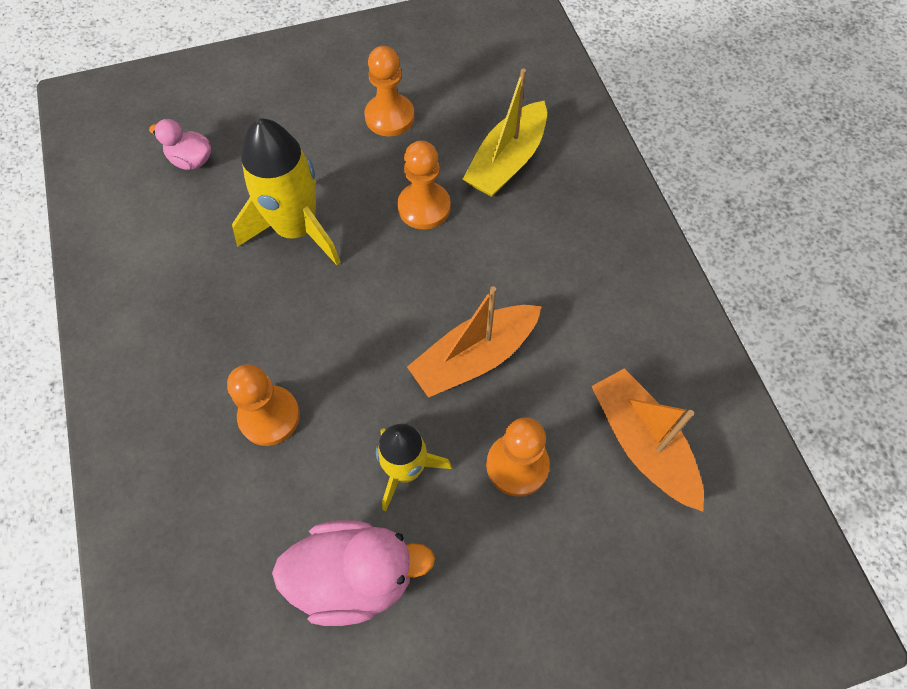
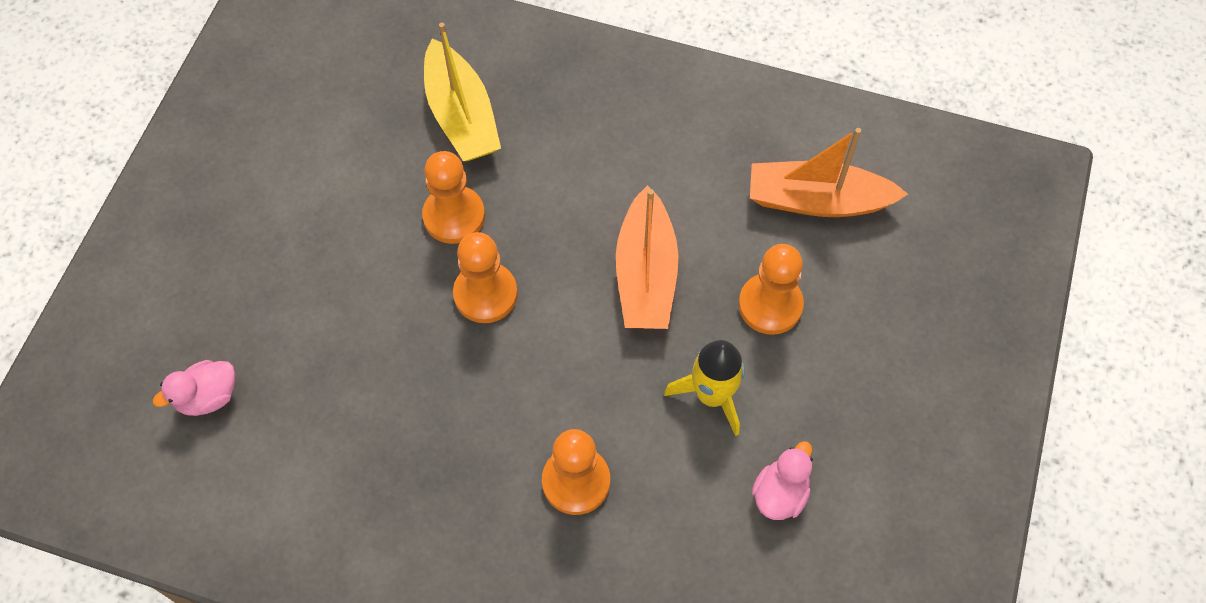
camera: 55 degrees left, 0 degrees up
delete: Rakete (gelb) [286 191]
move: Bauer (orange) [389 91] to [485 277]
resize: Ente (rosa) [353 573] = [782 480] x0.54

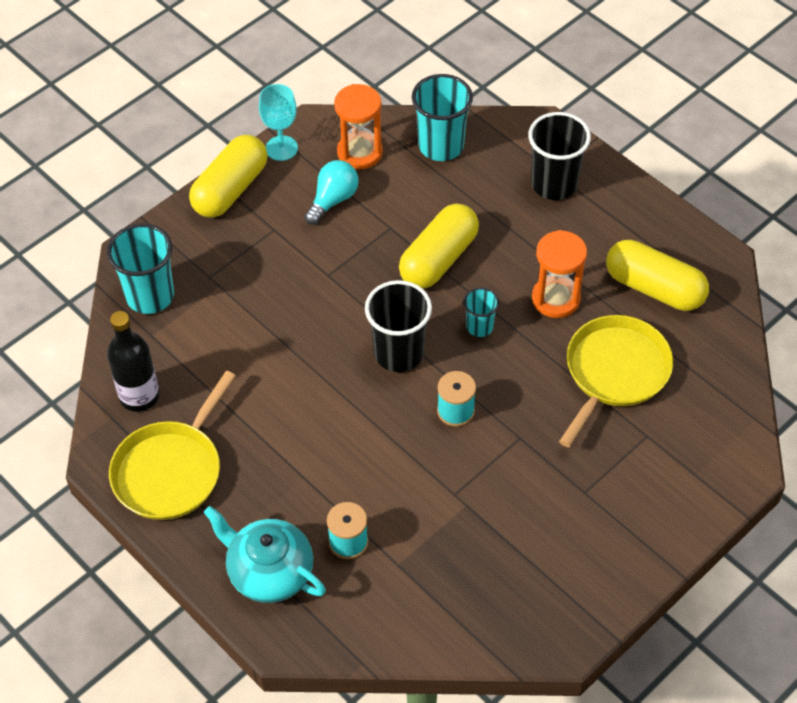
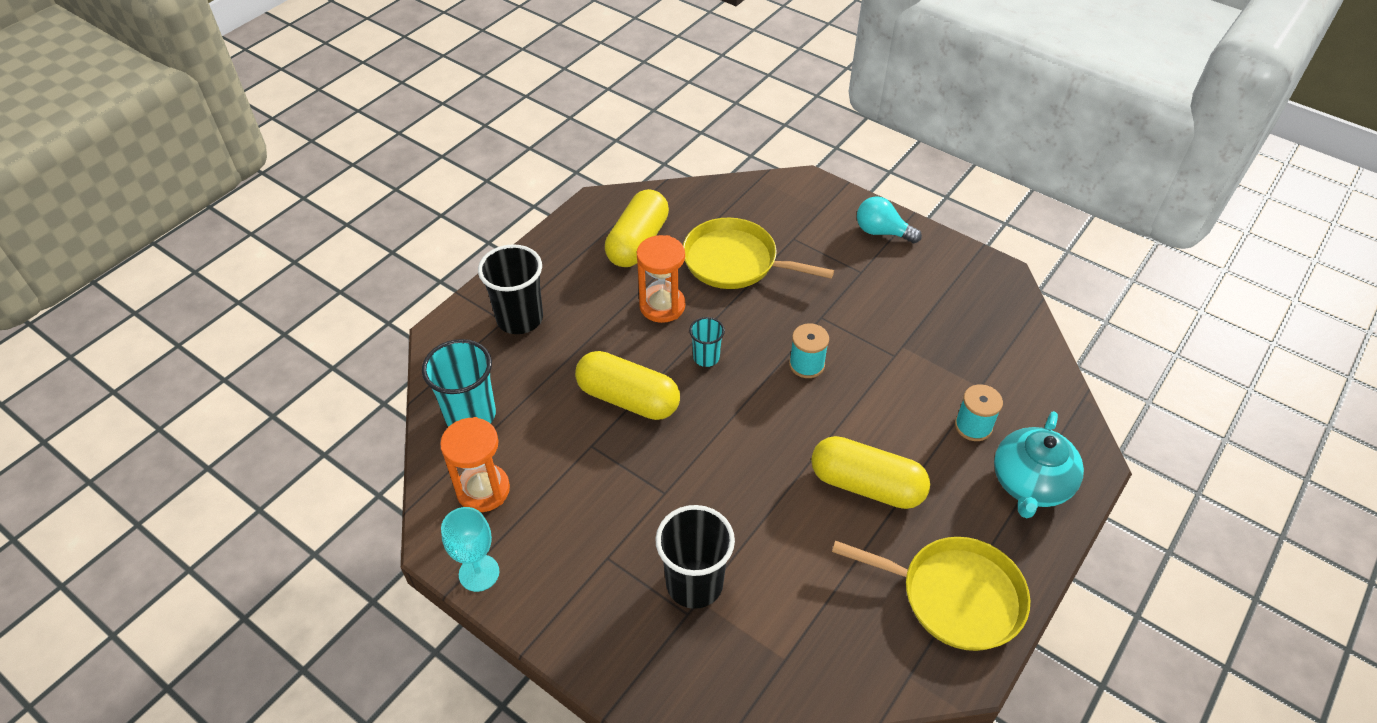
camera: 100 degrees left, 5 degrees down
delete: Becher (türkis) [140 268]; Flasche (schwarz) [133 361]
move: Kapsel (gelb) [228 176] to [870 472]; Glühbirne (türkis) [331 192] to [889 219]; Becher (schwarz) [398 326] to [695 557]

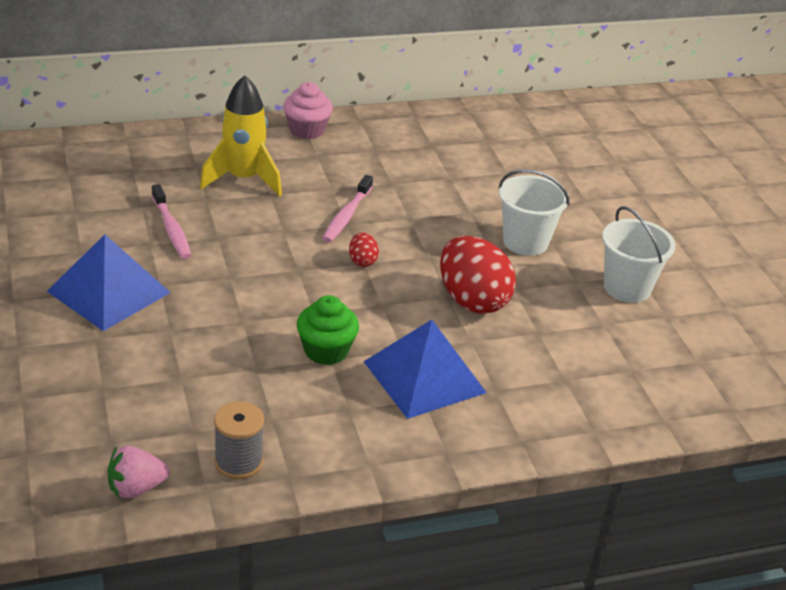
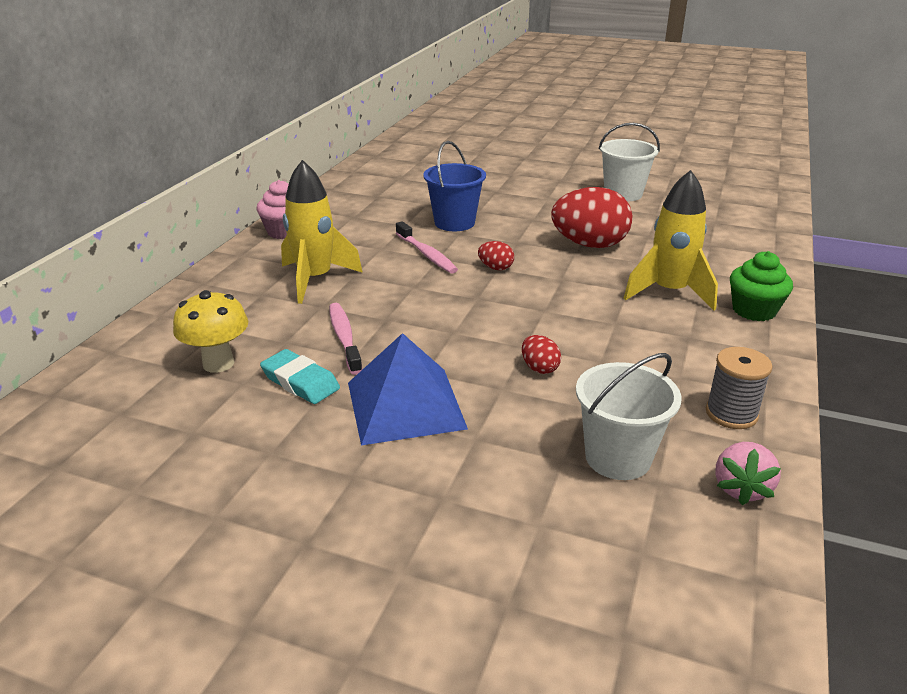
camera: 50 degrees left, 5 degrees down
insert: Pilz (gelb) [210 331]; Radiergummi (türkis) [300 376]; Eimer (blau) [454 186]; Ei (rot) [541 354]
move: Muffin (grün) [328 330] to [761 286]; Eimer (weiß) [534 212] to [629 416]
replace: Pyramide (blau) [425 369] to Rakete (gelb) [670 240]
rotate: Zahnbürste (rosa) [171 221] = [346 339] 120 degrees counterclockwise

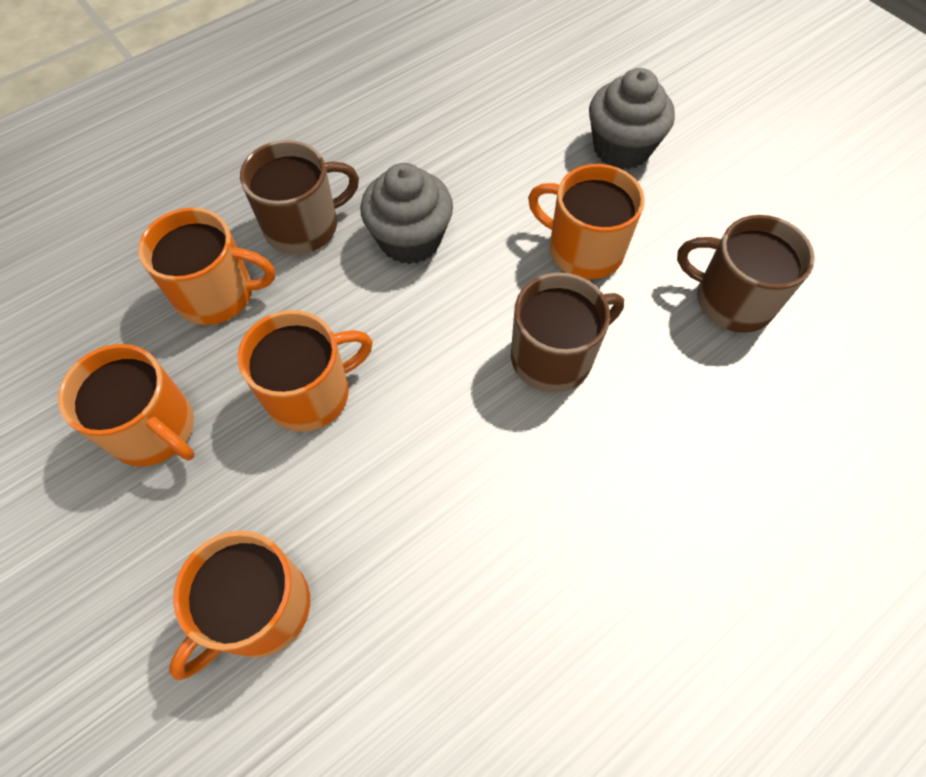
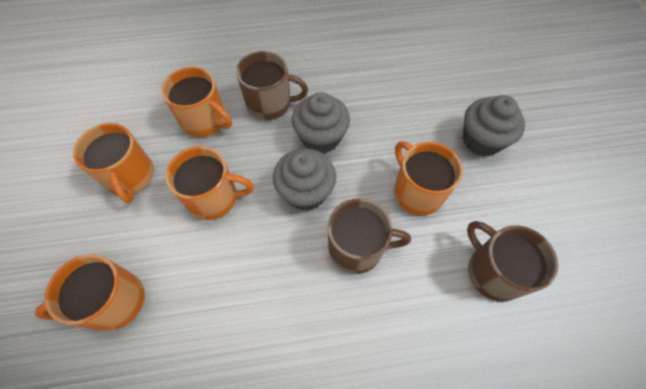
camera: 30 degrees right, 0 degrees up
insert: Muffin (grau) [304 179]

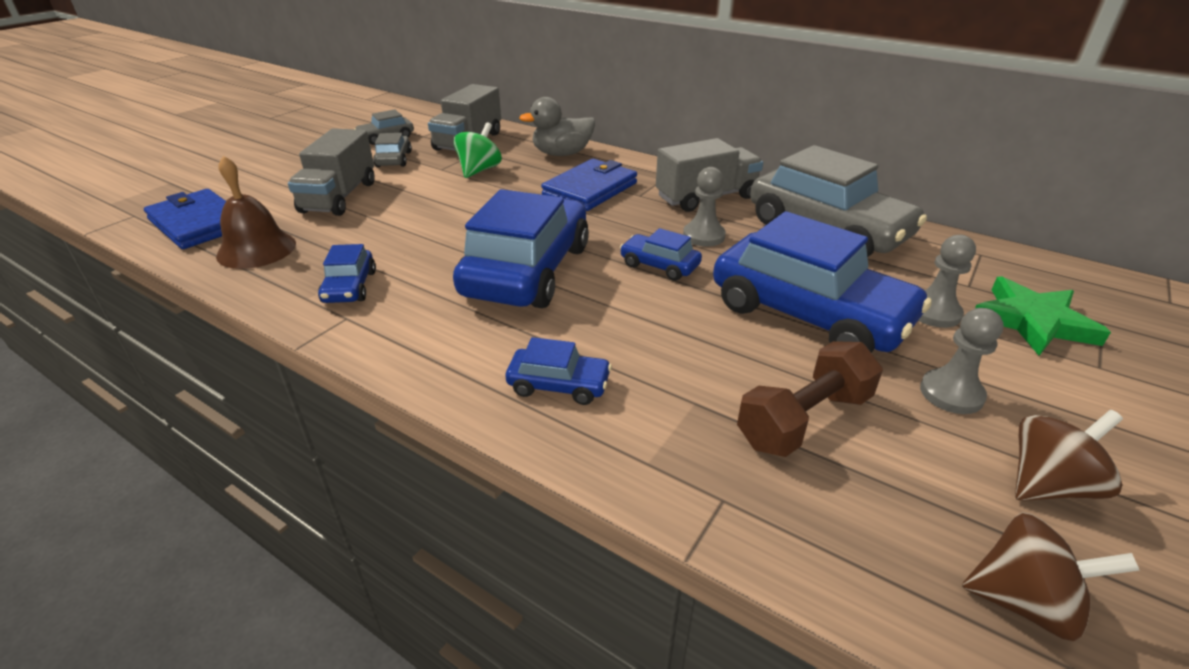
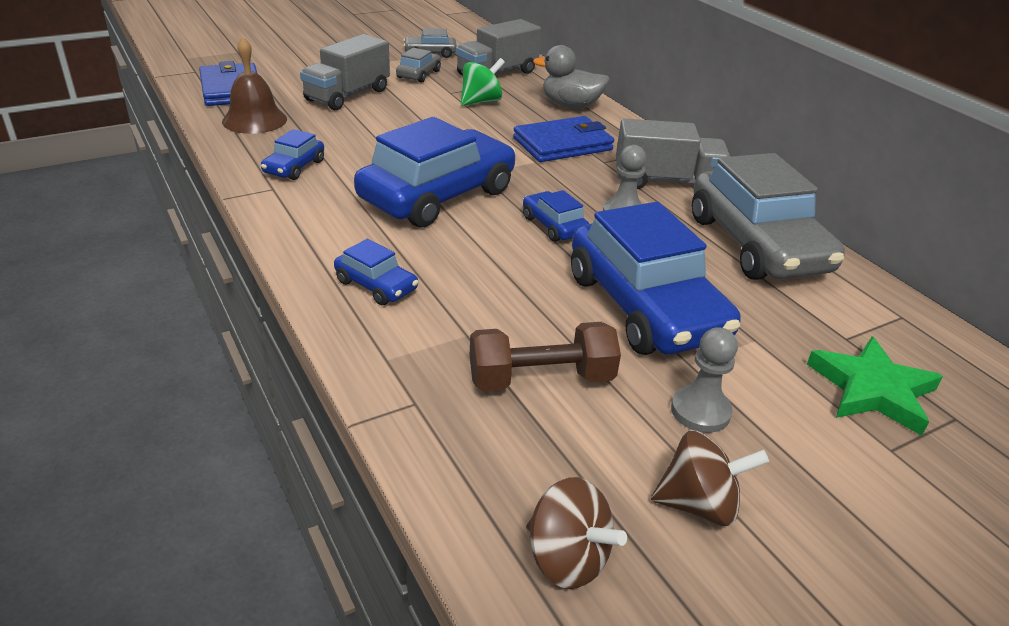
camera: 25 degrees right, 0 degrees up
delete: Bauer (grau) [947 281]

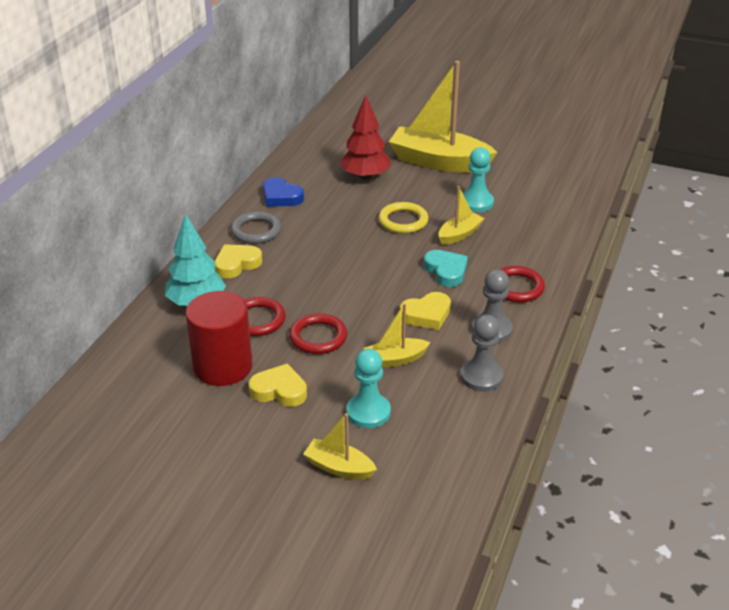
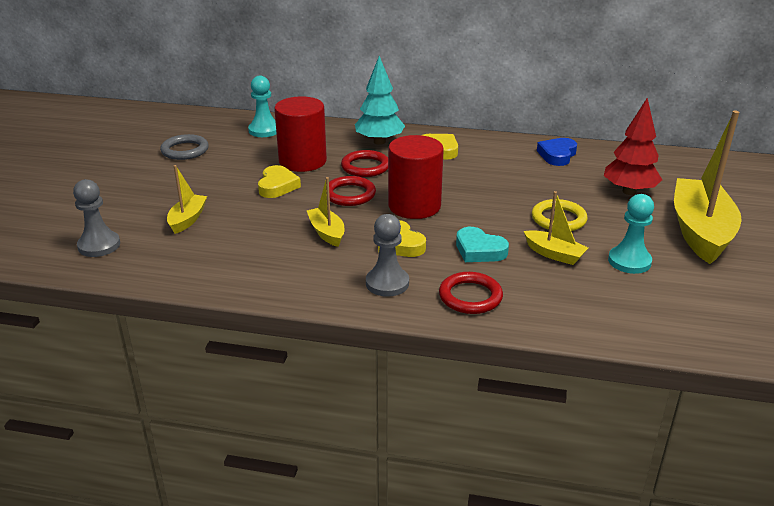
camera: 80 degrees right, 5 degrees down
insert: Vollzylinder (rot) [416 177]
move: Ring (grau) [256 227] to [184 147]; Bauer (türkis) [369 388] to [262 106]; Bauer (grau) [482 353] to [96 218]
rotate: Herz (türkis) [446 268] = [482 244] 75 degrees clockwise

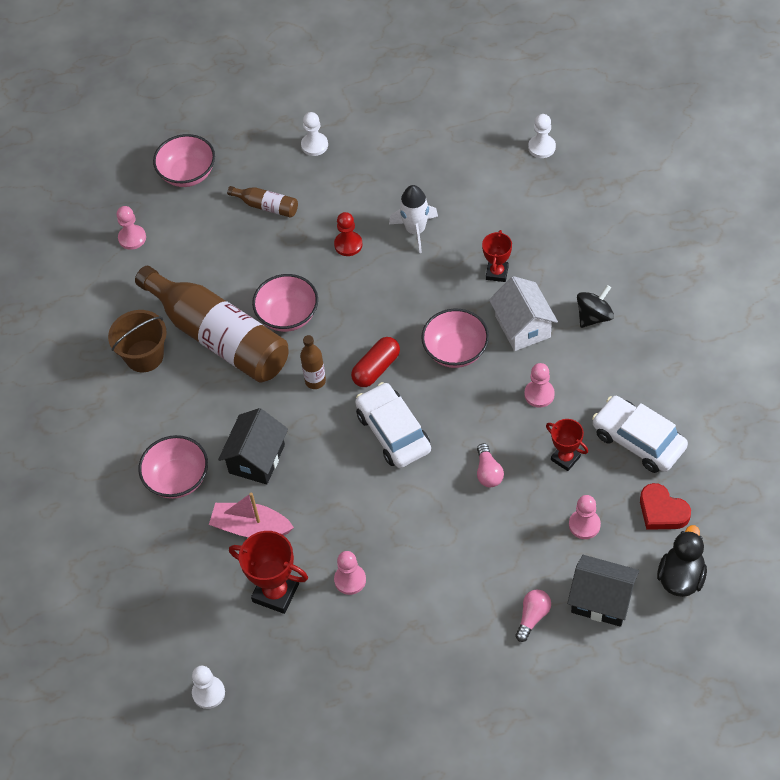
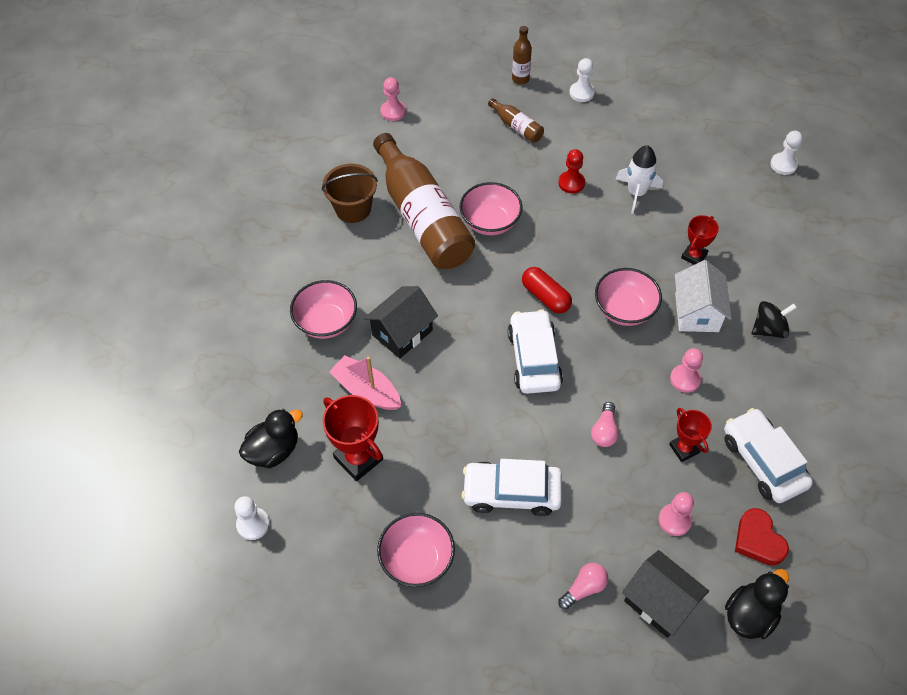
camera: 20 degrees right, 0 degrees up
delete: Bauer (rosa) [350 573]
insert: Ente (schwarz) [271 438]; Auto (weiß) [512 487]
move: Schüssel (rosa) [184 160] to [416 550]; Flasche (braun) [313 362] to [522 55]
rotate: Kapsel (rot) [375 362] = [547 290] 75 degrees clockwise

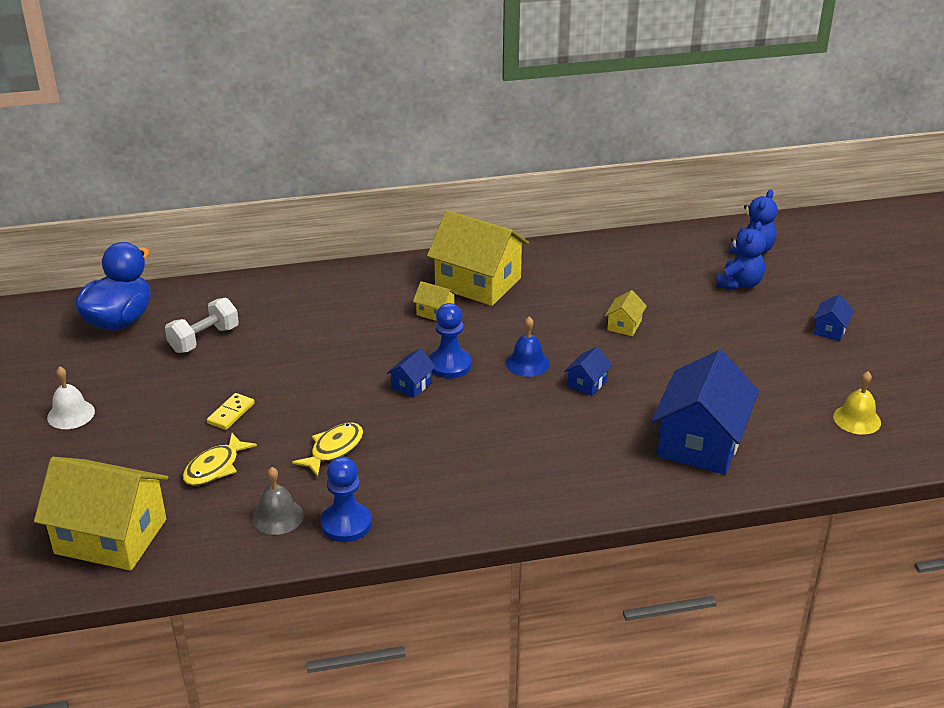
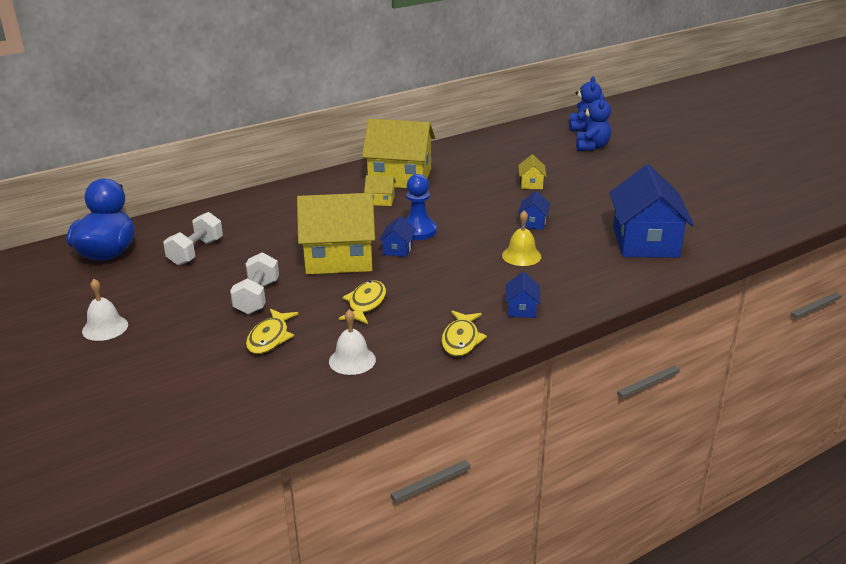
camera: 20 degrees left, 5 degrees down
delete: Bauer (blau) [346 499]; Glocke (blau) [528 347]
insert: Fisch (gelb) [464 333]
move: Haus (gelb) [101 514] to [336 233]; Haus (blau) [833 317] to [522 295]; Glocke (gelb) [857 403] to [521 238]
replace: Dominostein (gelb) [231 411] to Hantel (weiß) [254 283]
recolor: Glocke (grau) [278 501] to Glocke (weiß) [352 342]

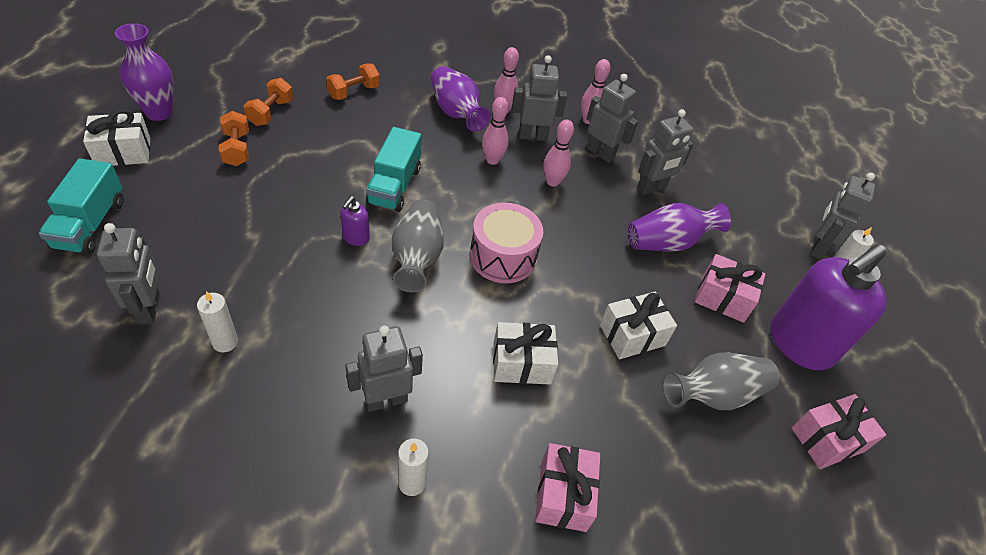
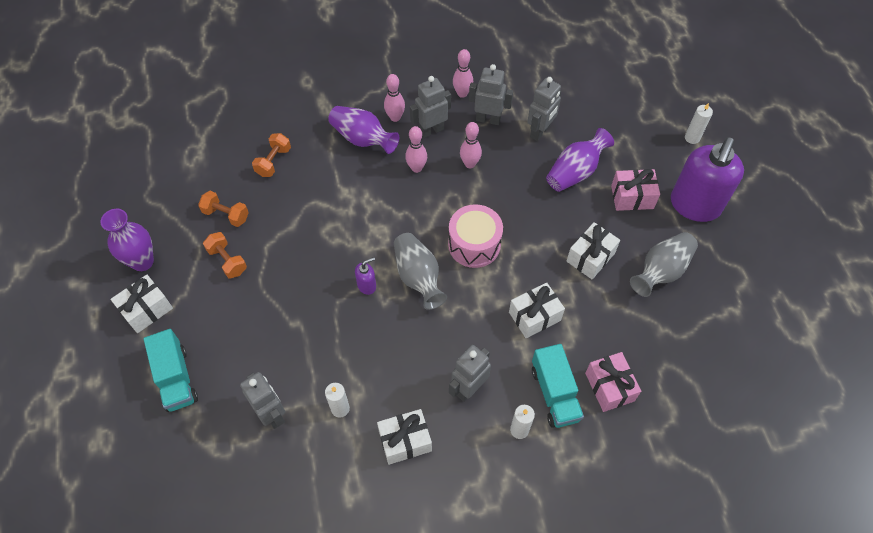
camera: 20 degrees left, 10 degrees up
delete: Geschenk (rosa) [839 431]; Roboter (grau) [842 216]
insert: Geschenk (weiß) [404 437]
move: Lastwagen (türkis) [394 169] to [558 386]
rotate: Hantel (orange) [268 102] = [223 209] 60 degrees counterclockwise; Seifenspender (lila) [355 221] = [365 276] 120 degrees counterclockwise

